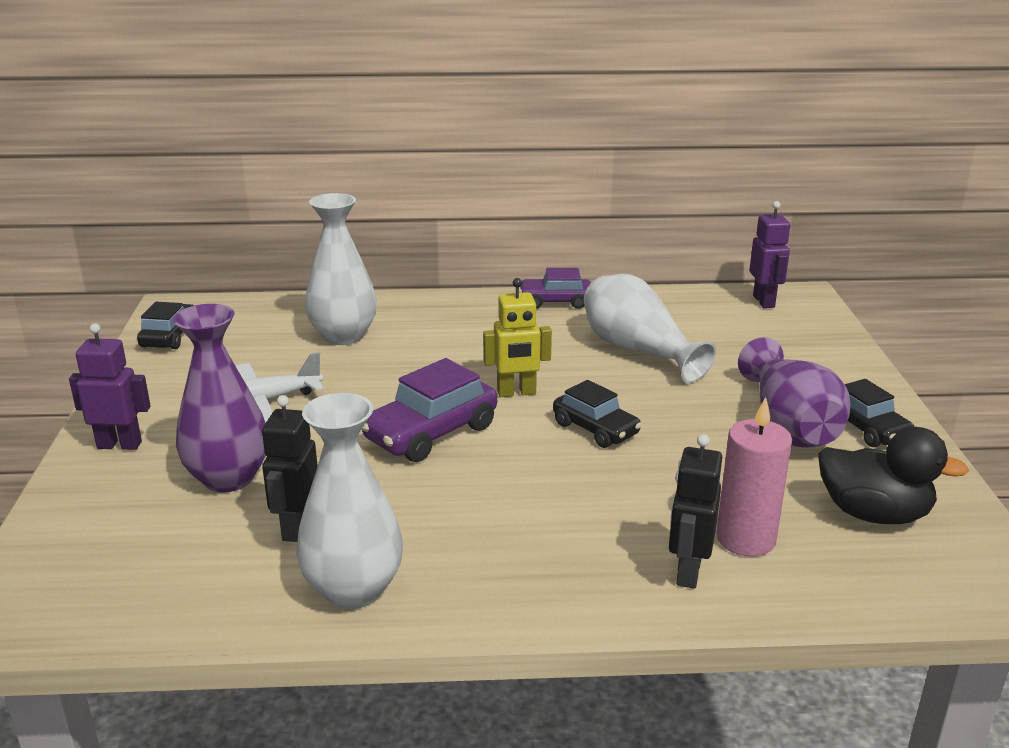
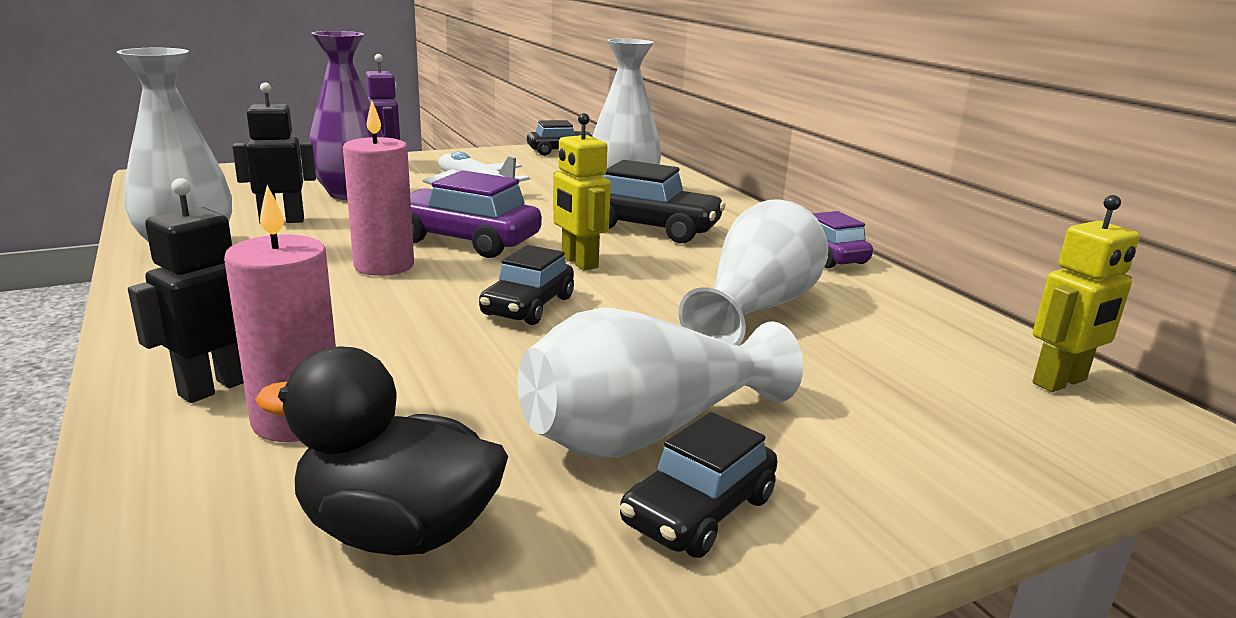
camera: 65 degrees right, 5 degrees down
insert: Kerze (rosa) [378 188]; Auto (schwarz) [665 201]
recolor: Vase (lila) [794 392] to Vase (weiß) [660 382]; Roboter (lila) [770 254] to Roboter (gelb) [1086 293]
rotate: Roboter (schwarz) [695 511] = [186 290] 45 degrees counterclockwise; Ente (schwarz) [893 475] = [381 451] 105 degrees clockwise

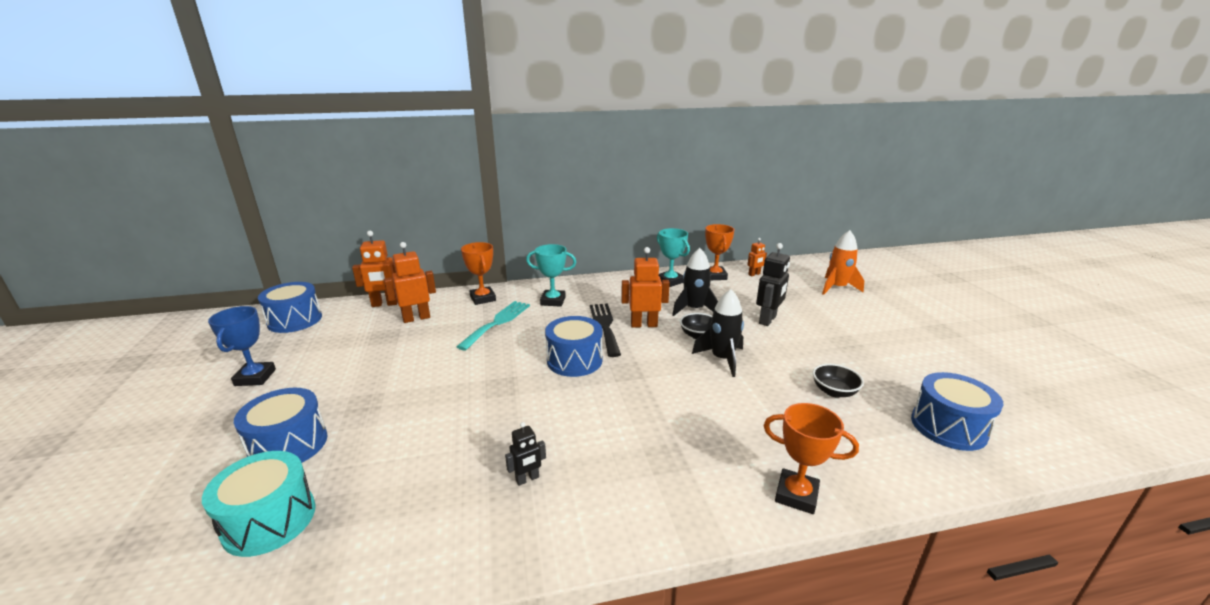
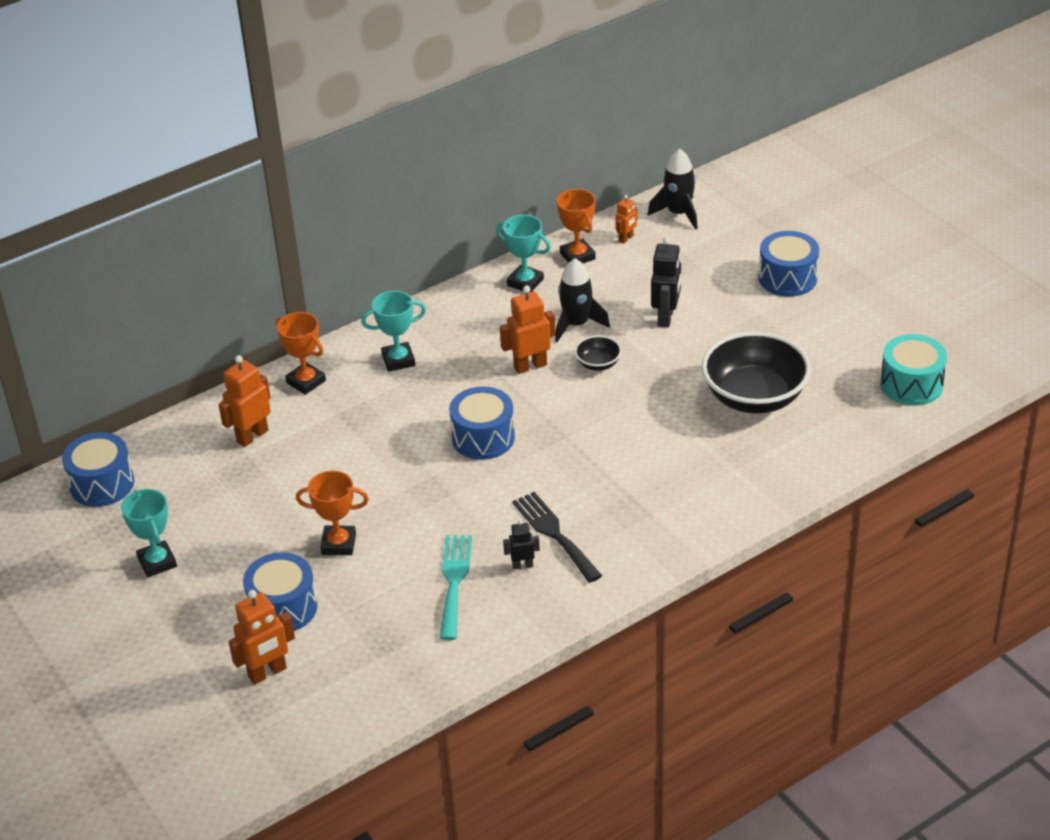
camera: 20 degrees left, 15 degrees up
delete: Rakete (orange) [843 262]
move: Trommel (türkis) [259 504] to [913 370]; Roboter (orange) [375 269] to [262 637]; Gabel (türkis) [493 326] to [456 587]; Gabel (schwarz) [605 330] to [557 537]; Rakete (schwarz) [718 333] to [673 189]; Pokal (orange) [811 458] to [332 513]; Trommel (blau) [957 411] to [789 264]
recolor: Pokal (blau) [242 346] to Pokal (türkis) [149 533]
rotate: Roboter (schwarz) [525 454] = [521 545] 135 degrees counterclockwise
resize: Schüssel (schwarz) [838 381] = [756 372] x2.23

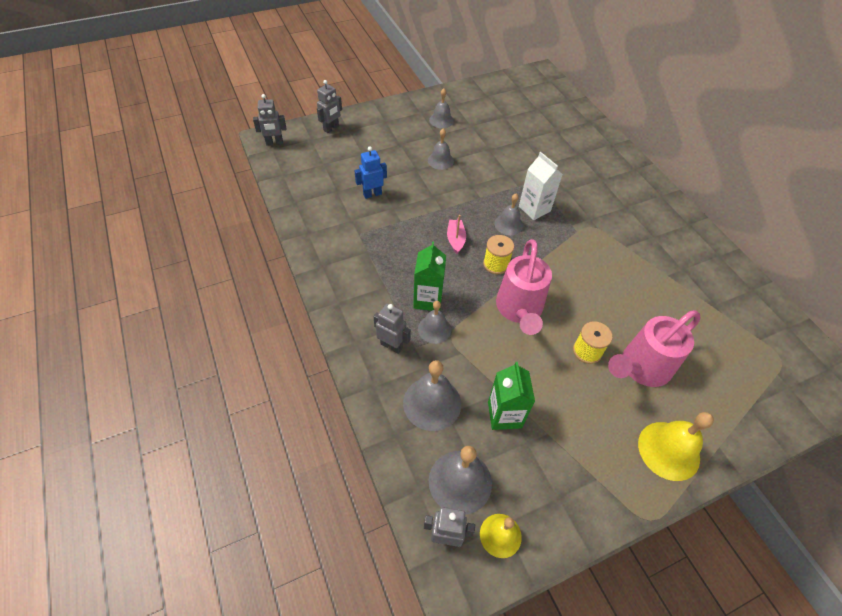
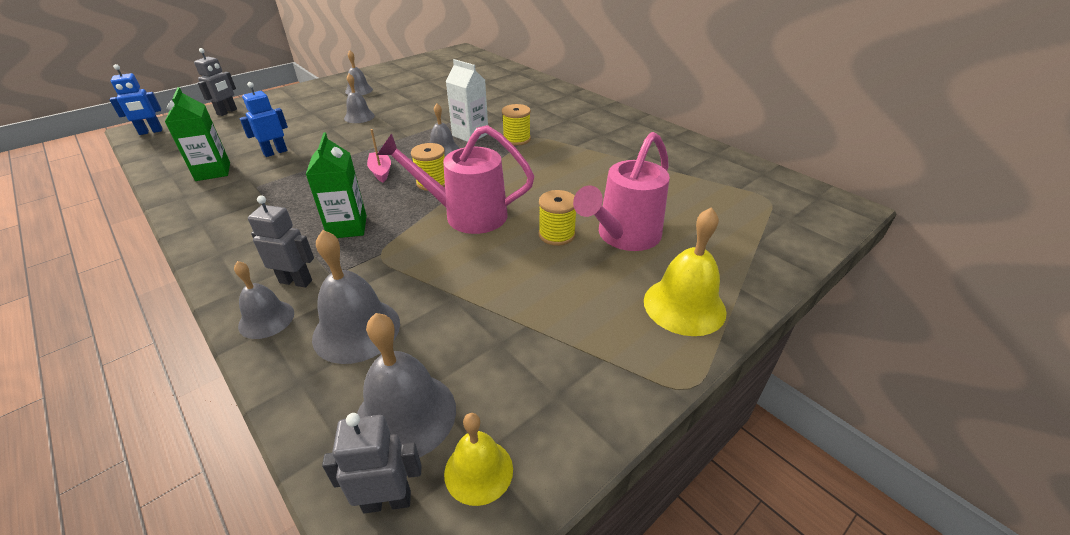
camera: 15 degrees left, 15 degrees down
insert: Garnrolle (gelb) [516 125]
move: Glocke (grau) [434 322] to [264 300]; Getränkekarton (grün) [511 396] to [197 134]
recolor: Roboter (grau) [269 119] to Roboter (blau) [136 99]
rotate: Gießkanne (rosa) [524 287] = [455 179] 105 degrees clockwise

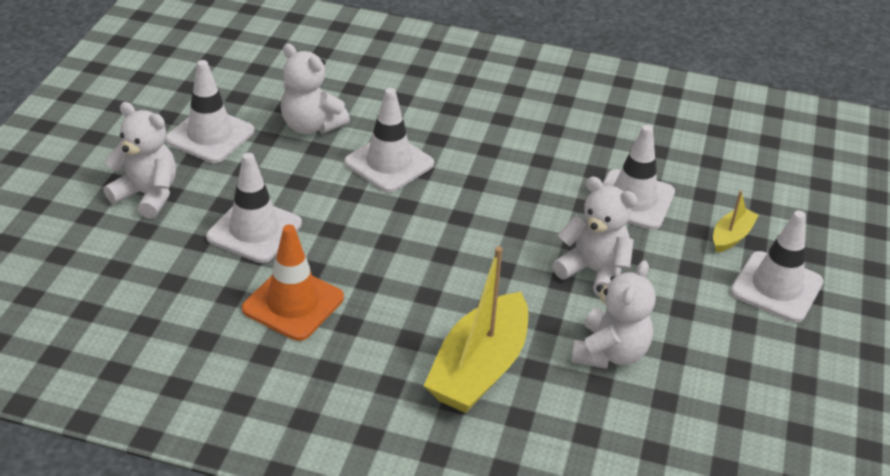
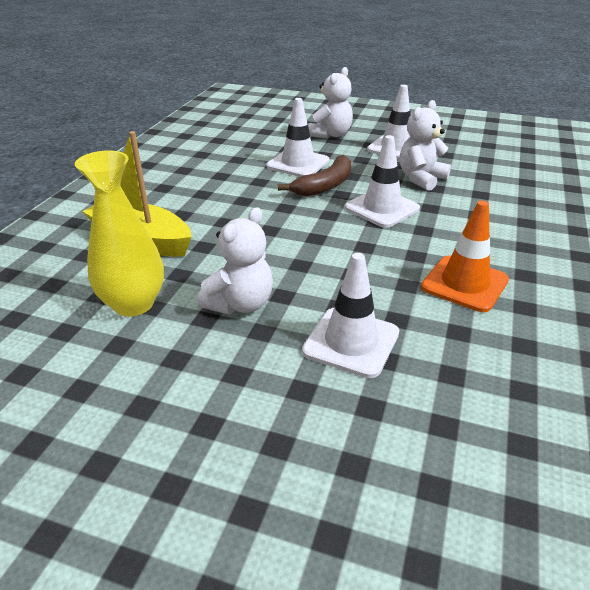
camera: 95 degrees right, 5 degrees down
delete: Boot (gelb) [736 222]; Leitkegel (weiß) [777 266]
insert: Banane (braun) [315 175]
move: Leitkegel (orange) [293 282] to [465 256]
replace: Teddybär (weiß) [613 314] to Vase (gelb) [119 233]

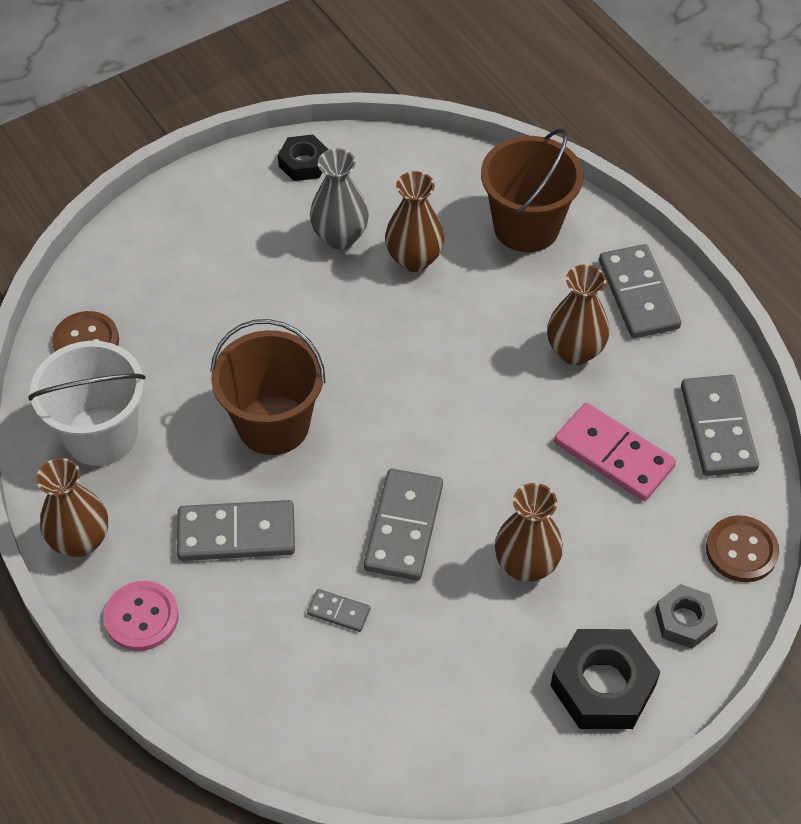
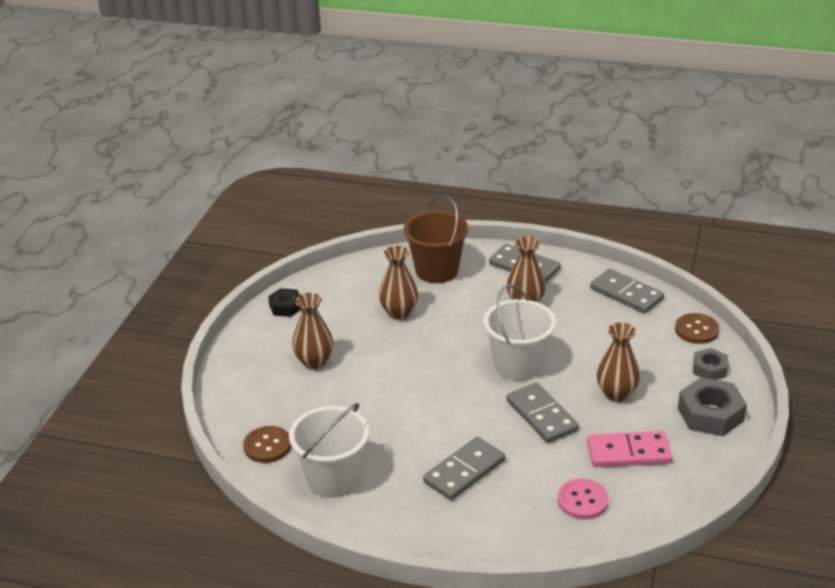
camera: 40 degrees left, 20 degrees down
delete: Eimer (braun) [267 387]; Dominostein (grau) [338 610]; Vase (grau) [339 198]
insert: Eimer (weiß) [520 332]
move: Vase (braun) [72 507] to [313 331]; Knopf (rosa) [141 616] to [583 499]; Dominostein (rosa) [615 452] to [630 449]
recolor: Sechskantmutter (schwarz) [605 679] to Sechskantmutter (grau) [712 406]

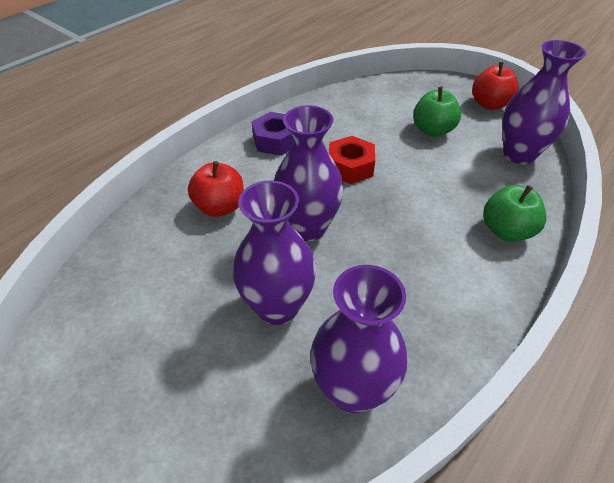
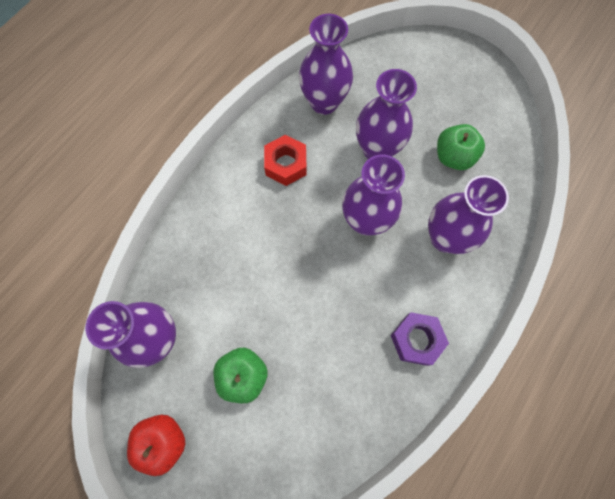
camera: 175 degrees right, 25 degrees up
move: Sechskantmutter (rot) [352 160] to [285 160]; Apfel (grün) [514 213] to [461 147]
replace: Apfel (rot) [216 189] to Vase (lila) [468 214]

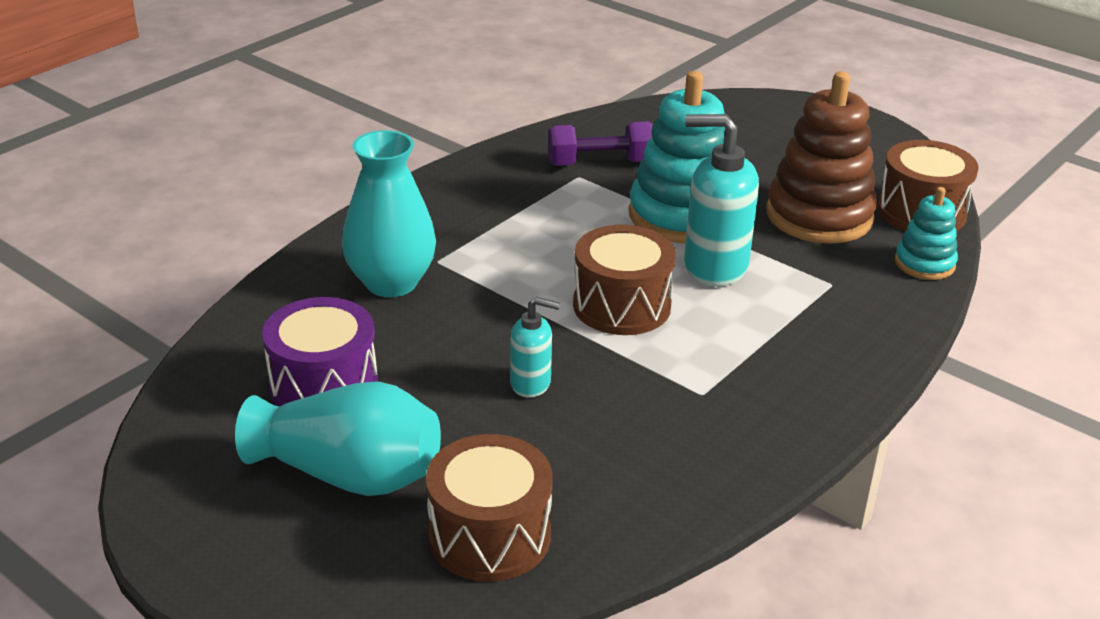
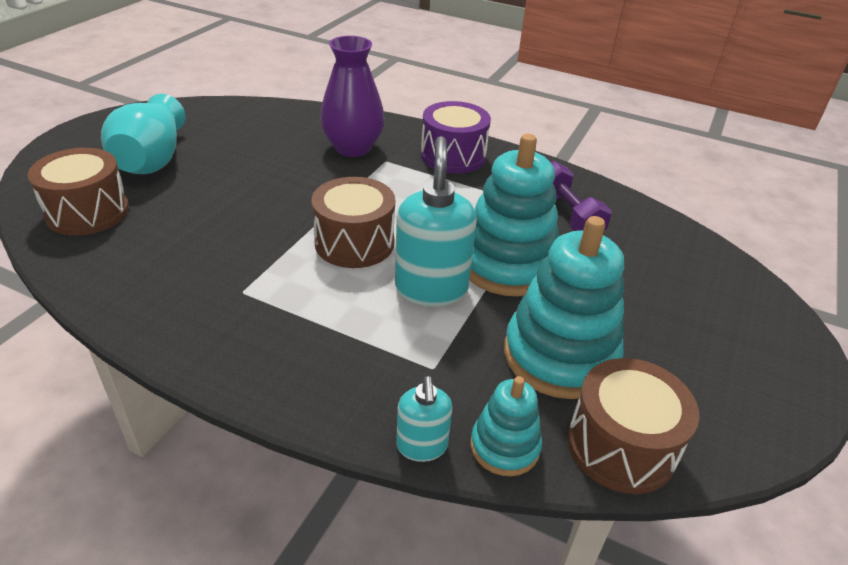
camera: 75 degrees right, 5 degrees up
move: Trommel (lila) [320 352] to [456 137]; Seifenspender (türkis) [535 347] to [424 419]
recolor: Vase (türkis) [389 213] to Vase (lila) [352 96]; Stapelspielzeug (braun) [821 157] to Stapelspielzeug (türkis) [564 307]

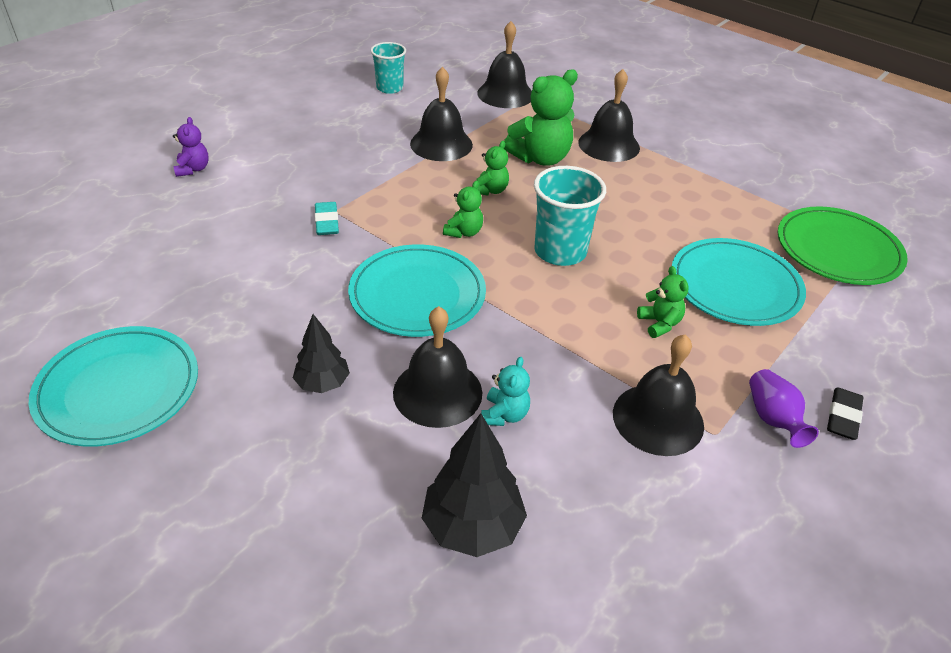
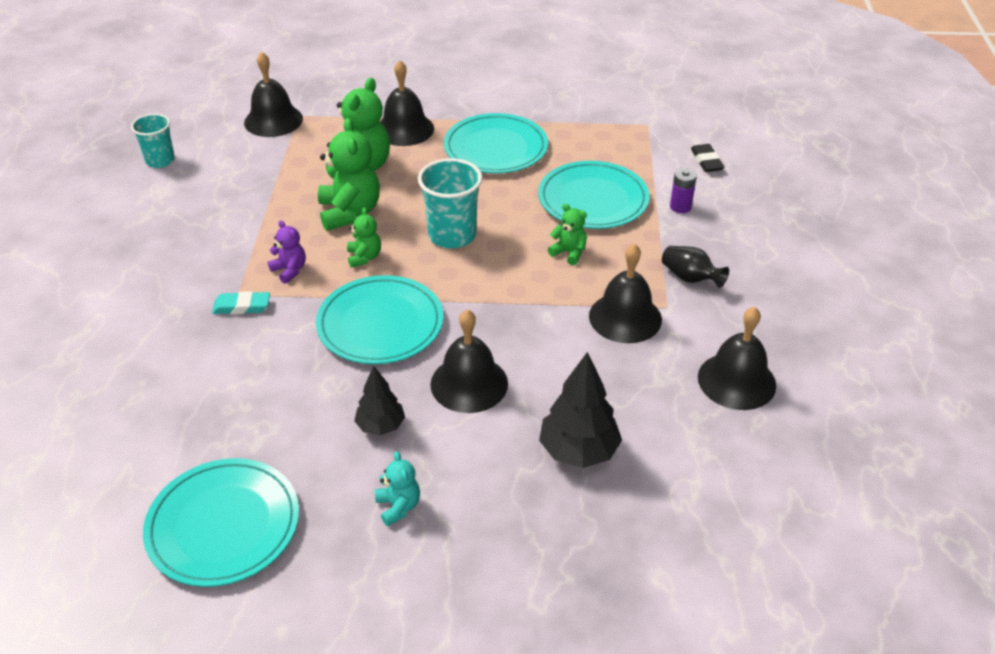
camera: 35 degrees left, 0 degrees up
delete: Teller (grün) [843 245]
insert: Teller (türkis) [496 143]; Batterie (lila) [683 190]
move: Teddybär (lila) [191 147] to [287 252]; Glocke (schwarz) [441 114] to [737 358]; Teddybär (türkis) [505 391] to [397 488]; Radiergummi (schwarz) [845 413] to [708 158]
recolor: Vase (lila) [784 408] to Vase (schwarz) [695 267]
rotate: Radiergummi (türkis) [327 218] = [241 302] 45 degrees counterclockwise
resize: Teddybär (grün) [490 168] = [349 174] x1.89

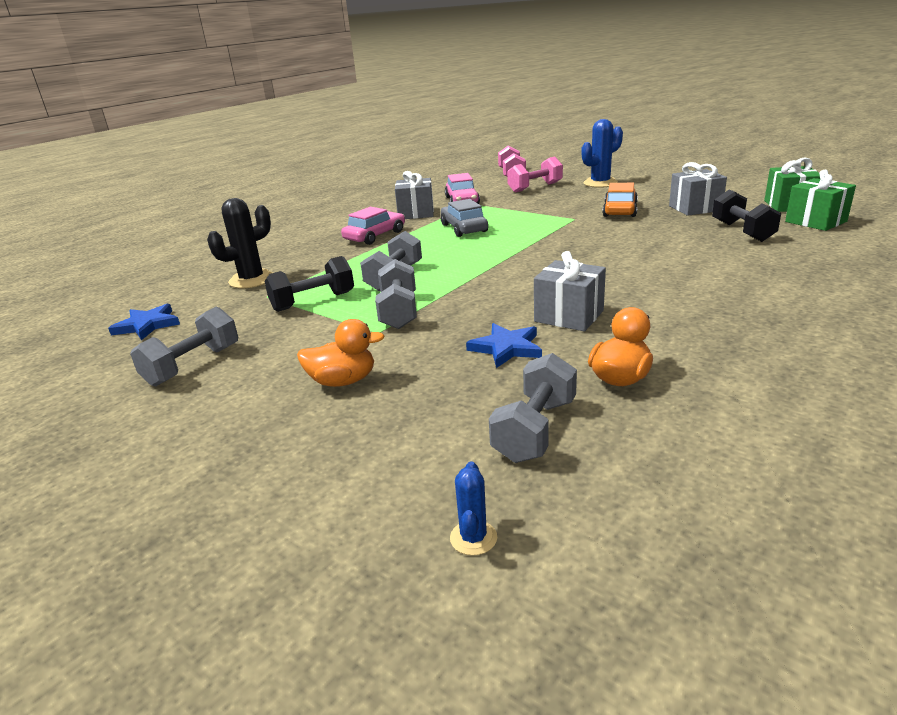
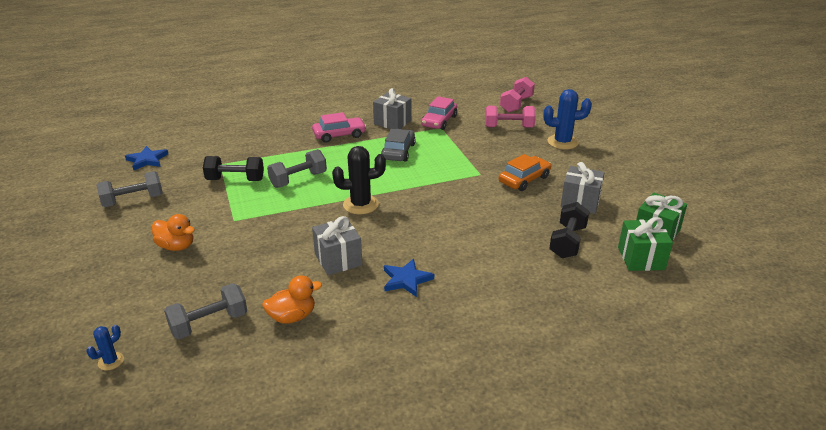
camera: 30 degrees right, 5 degrees up
delete: Hantel (grau) [396 294]
move: Kaktus (schwarz) [240 243] to [359 180]; Stern (blau) [504 345] to [409 278]

